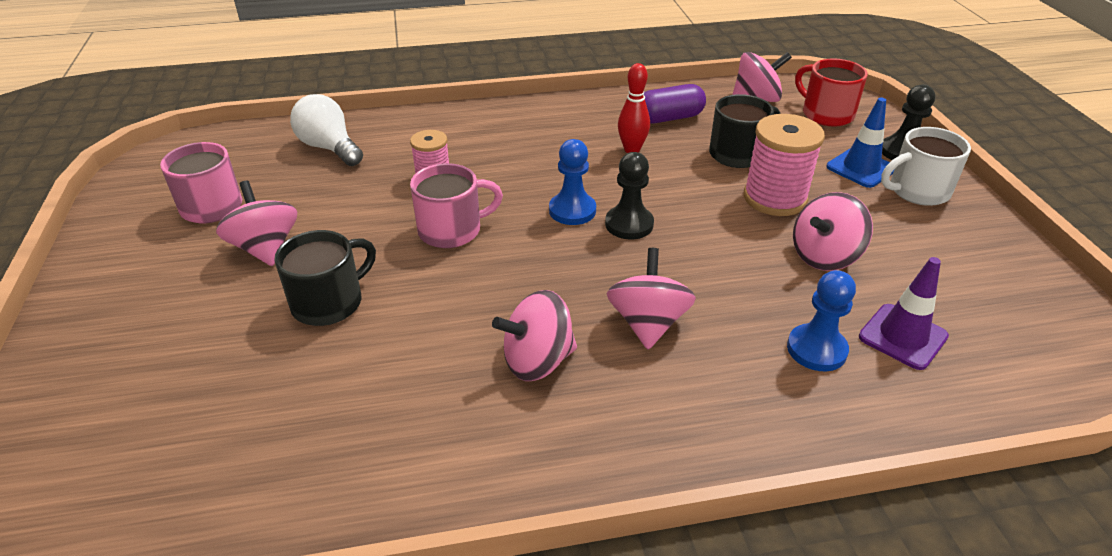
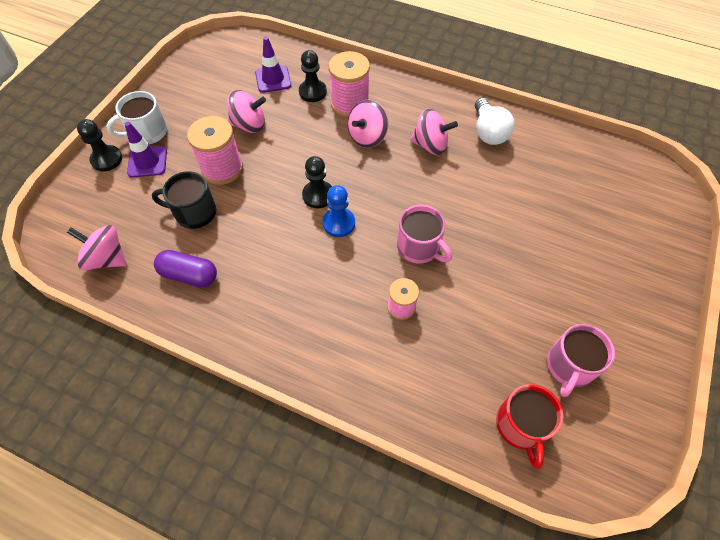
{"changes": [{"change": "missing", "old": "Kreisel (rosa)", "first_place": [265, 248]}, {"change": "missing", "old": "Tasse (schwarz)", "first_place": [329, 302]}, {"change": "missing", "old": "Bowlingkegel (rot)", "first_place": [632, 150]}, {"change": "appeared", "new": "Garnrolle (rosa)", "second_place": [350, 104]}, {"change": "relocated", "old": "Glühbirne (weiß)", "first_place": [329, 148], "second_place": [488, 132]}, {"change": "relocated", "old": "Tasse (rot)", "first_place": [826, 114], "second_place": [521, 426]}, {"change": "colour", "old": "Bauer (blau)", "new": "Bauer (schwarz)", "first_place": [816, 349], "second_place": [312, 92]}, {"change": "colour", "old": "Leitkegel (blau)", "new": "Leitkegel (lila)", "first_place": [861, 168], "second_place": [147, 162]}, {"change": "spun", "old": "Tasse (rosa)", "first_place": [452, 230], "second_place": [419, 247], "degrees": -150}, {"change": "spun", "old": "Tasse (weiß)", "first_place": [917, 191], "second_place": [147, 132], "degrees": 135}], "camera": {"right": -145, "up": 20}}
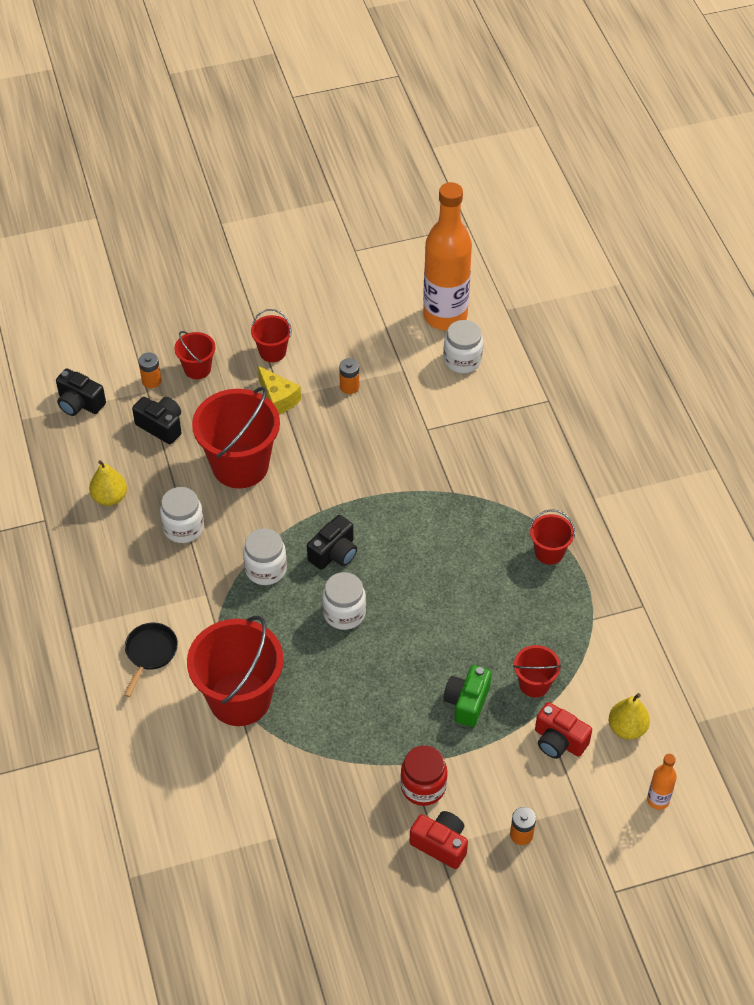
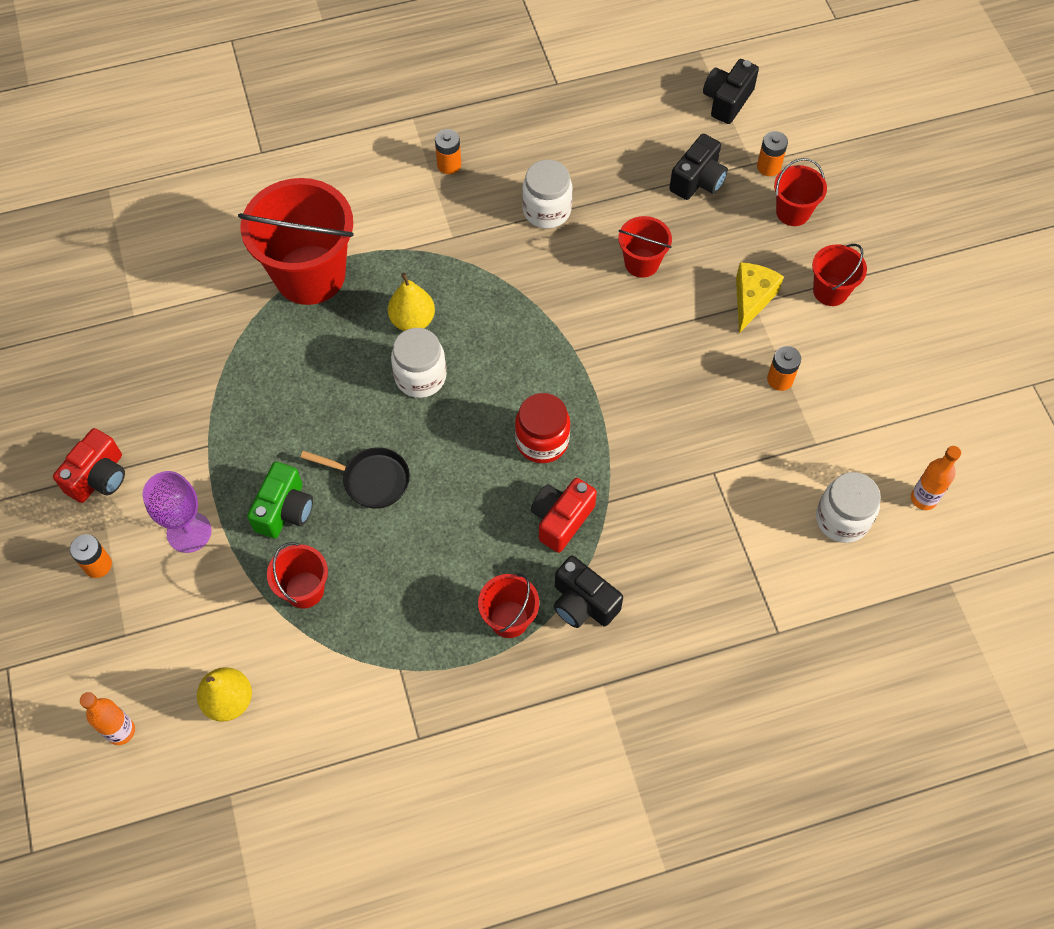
{"changes": [{"change": "missing", "old": "Einmachglas (weiß)", "first_place": [266, 569]}, {"change": "appeared", "new": "Kelch (lila)", "second_place": [189, 532]}, {"change": "appeared", "new": "Batterie (orange)", "second_place": [449, 165]}, {"change": "relocated", "old": "Birne (gelb)", "first_place": [110, 497], "second_place": [412, 320]}, {"change": "relocated", "old": "Pfanne (schwarz)", "first_place": [150, 653], "second_place": [372, 480]}, {"change": "relocated", "old": "Kamera (schwarz)", "first_place": [334, 553], "second_place": [583, 603]}, {"change": "relocated", "old": "Einmachglas (rot)", "first_place": [423, 786], "second_place": [542, 441]}, {"change": "relocated", "old": "Kamera (rot)", "first_place": [559, 741], "second_place": [561, 519]}, {"change": "spun", "old": "Käse (gelb)", "first_place": [278, 399], "second_place": [751, 299], "degrees": 150}, {"change": "spun", "old": "Kamera (grün)", "first_place": [467, 702], "second_place": [284, 510], "degrees": 90}, {"change": "size", "old": "Eimer (rot)", "first_place": [240, 465], "second_place": [641, 263], "factor": 0.49}, {"change": "size", "old": "Flasche (orange)", "first_place": [445, 316], "second_place": [923, 498], "factor": 0.42}], "camera": {"right": 90, "up": 10}}
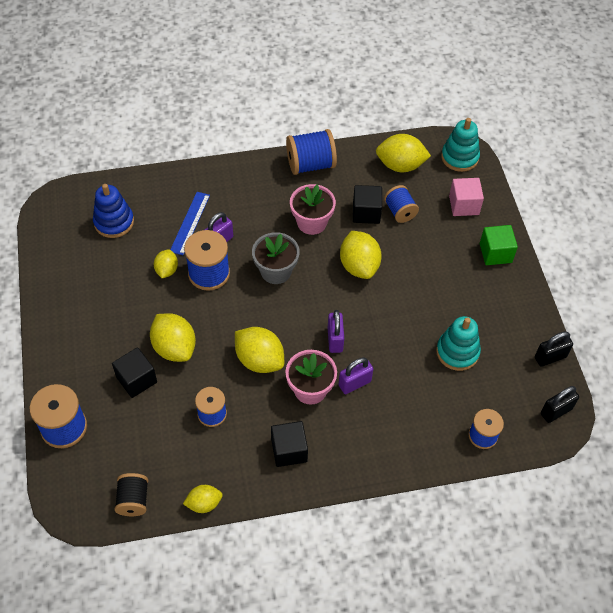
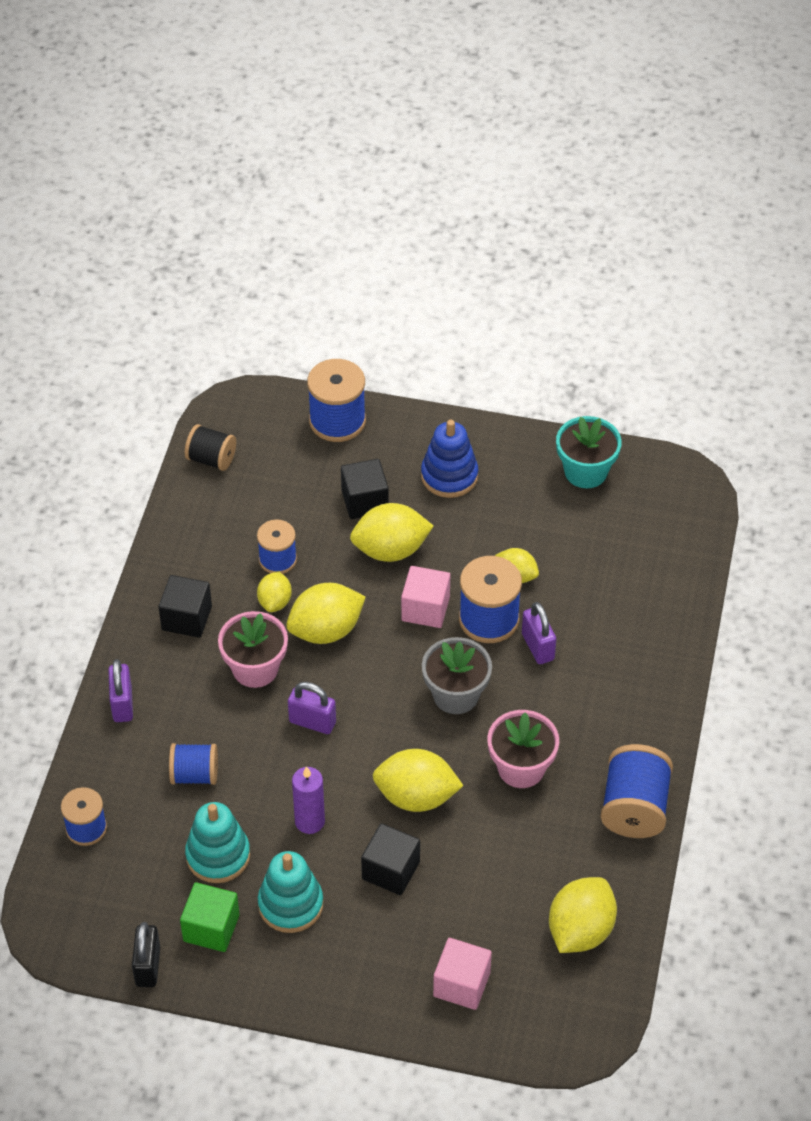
{"changes": [{"change": "missing", "old": "Lineal (blau)", "first_place": [190, 223]}, {"change": "missing", "old": "Vorhängeschloss (schwarz)", "first_place": [556, 411]}, {"change": "appeared", "new": "Kerze (lila)", "second_place": [309, 821]}, {"change": "appeared", "new": "Kubus (rosa)", "second_place": [425, 609]}, {"change": "appeared", "new": "Blumentopf (türkis)", "second_place": [585, 471]}, {"change": "relocated", "old": "Stapelspielzeug (blau)", "first_place": [114, 222], "second_place": [449, 476]}, {"change": "relocated", "old": "Zitrone (gelb)", "first_place": [204, 503], "second_place": [275, 602]}, {"change": "relocated", "old": "Vorhängeschloss (lila)", "first_place": [354, 383], "second_place": [122, 704]}, {"change": "relocated", "old": "Kubus (schwarz)", "first_place": [366, 213], "second_place": [391, 870]}, {"change": "relocated", "old": "Garnrolle (blau)", "first_place": [400, 211], "second_place": [195, 774]}, {"change": "relocated", "old": "Stapelspielzeug (türkis)", "first_place": [459, 157], "second_place": [290, 904]}, {"change": "relocated", "old": "Kubus (grün)", "first_place": [495, 253], "second_place": [211, 928]}], "camera": {"right": 115, "up": -5}}
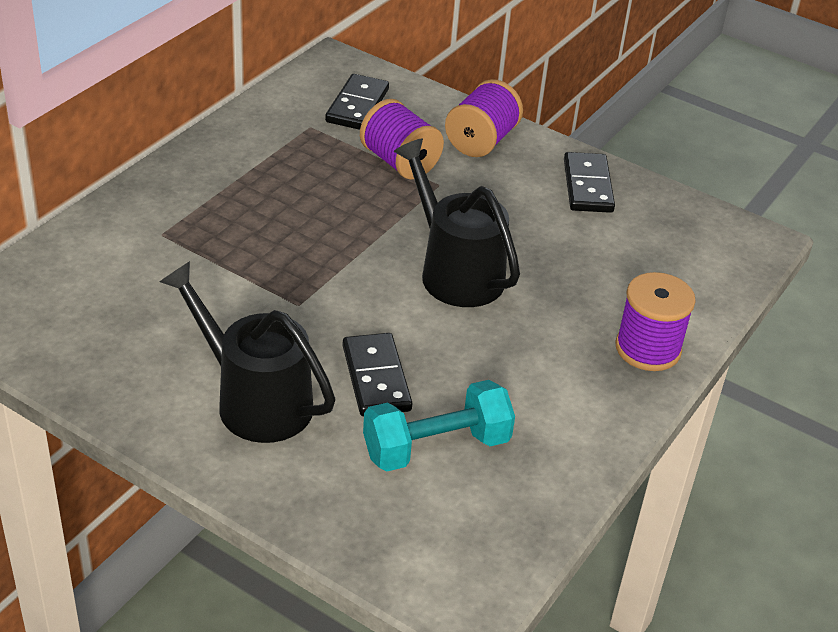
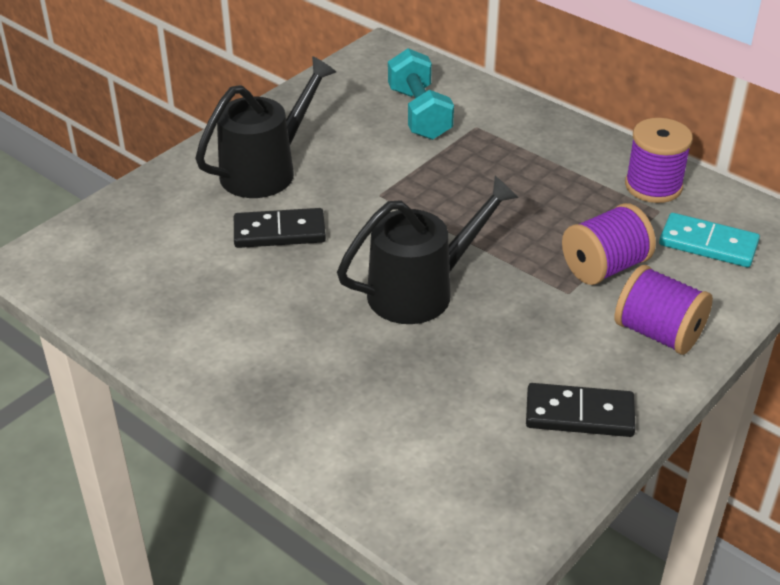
{"changes": [{"change": "relocated", "old": "Hantel (türkis)", "first_place": [436, 447], "second_place": [419, 113]}, {"change": "relocated", "old": "Garnrolle (lila)", "first_place": [648, 349], "second_place": [653, 186]}, {"change": "colour", "old": "Dominostein (schwarz)", "new": "Dominostein (türkis)", "first_place": [357, 105], "second_place": [708, 244]}], "camera": {"right": 100, "up": 0}}
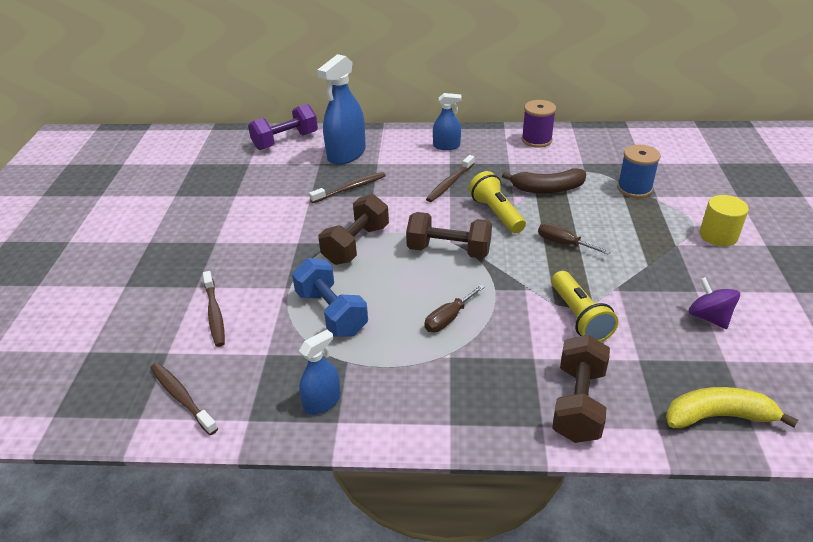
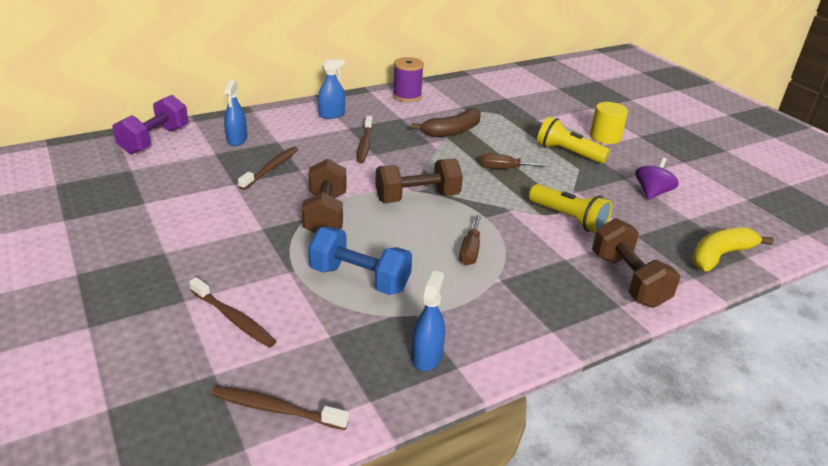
{"changes": [{"change": "missing", "old": "Garnrolle (blau)", "first_place": [634, 189]}, {"change": "relocated", "old": "Taschenlampe (gelb)", "first_place": [496, 213], "second_place": [568, 153]}, {"change": "spun", "old": "Kreisel (lila)", "first_place": [709, 317], "second_place": [652, 193], "degrees": 90}, {"change": "size", "old": "Sprühflasche (blau)", "first_place": [346, 154], "second_place": [237, 140], "factor": 0.56}], "camera": {"right": -35, "up": -5}}
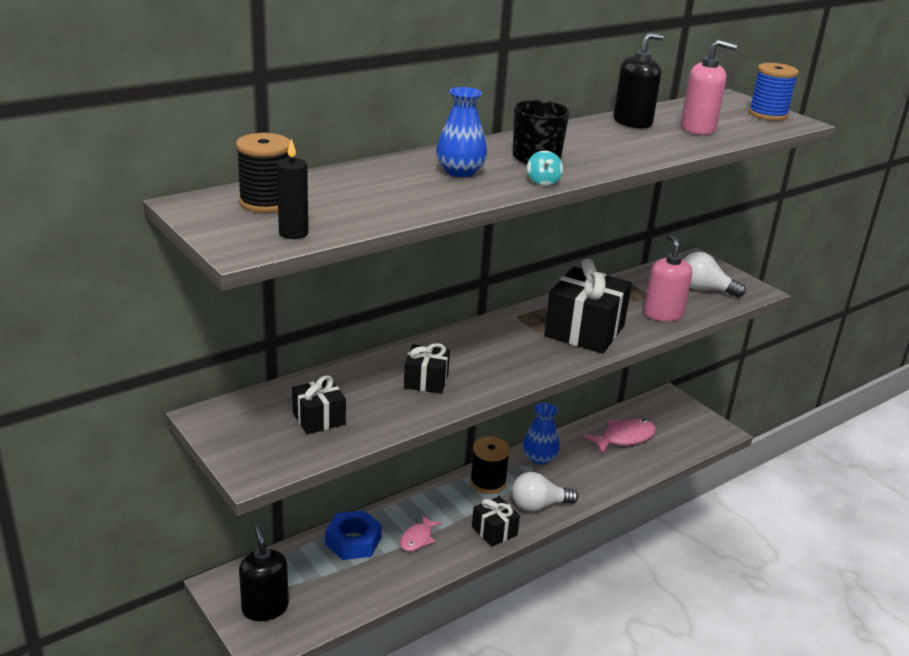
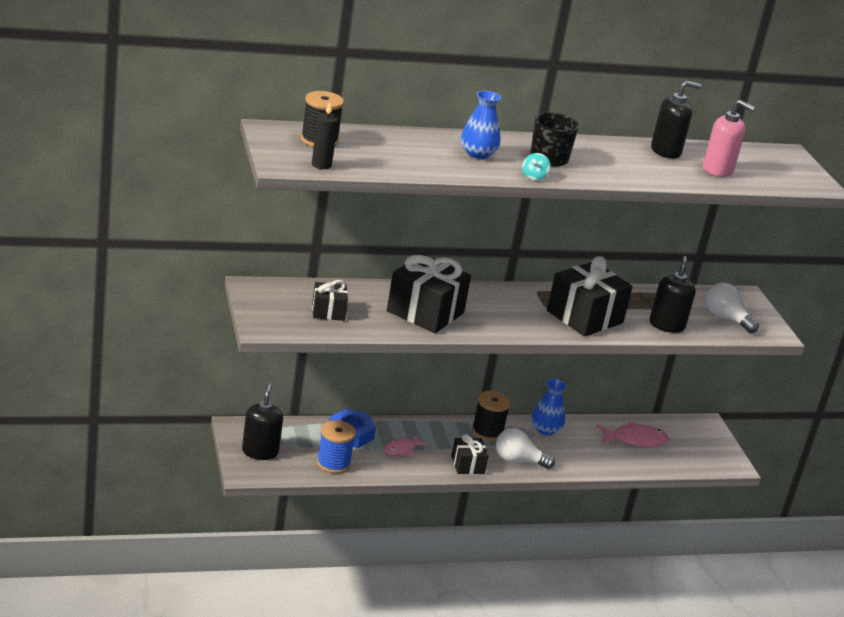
{"changes": [{"change": "relocated", "old": "Garnrolle (blau)", "first_place": [767, 114], "second_place": [333, 463]}, {"change": "colour", "old": "Seifenspender (rosa)", "new": "Seifenspender (schwarz)", "first_place": [663, 314], "second_place": [666, 325]}, {"change": "size", "old": "Geschenk (schwarz)", "first_place": [426, 381], "second_place": [425, 312], "factor": 1.87}], "camera": {"right": 20, "up": 0}}
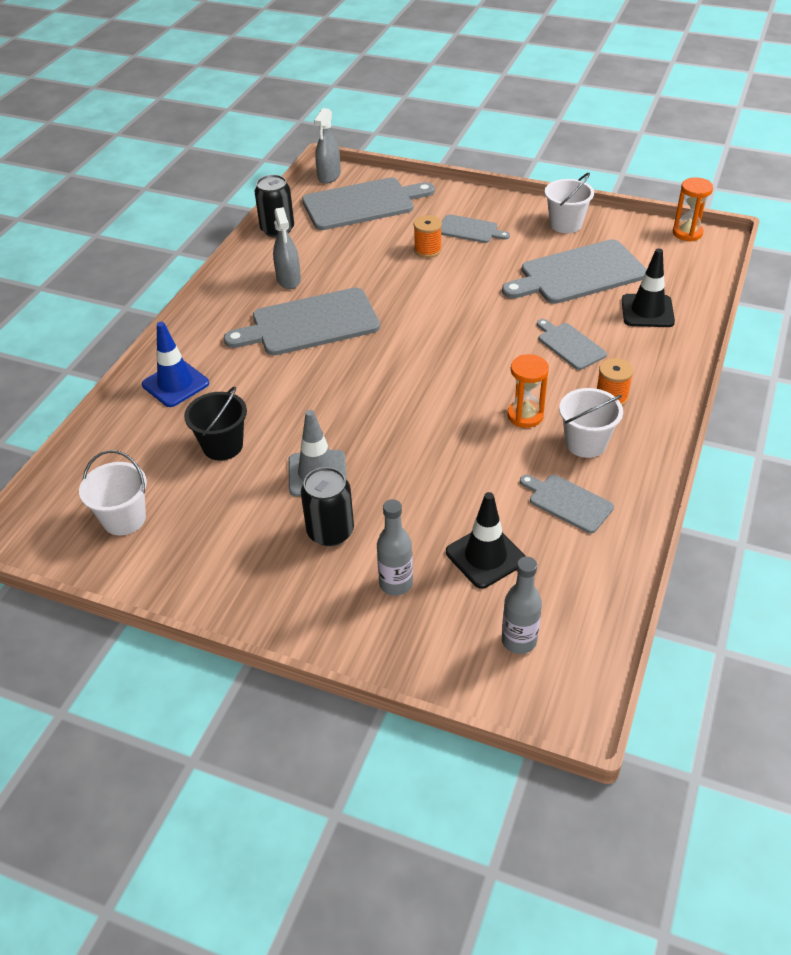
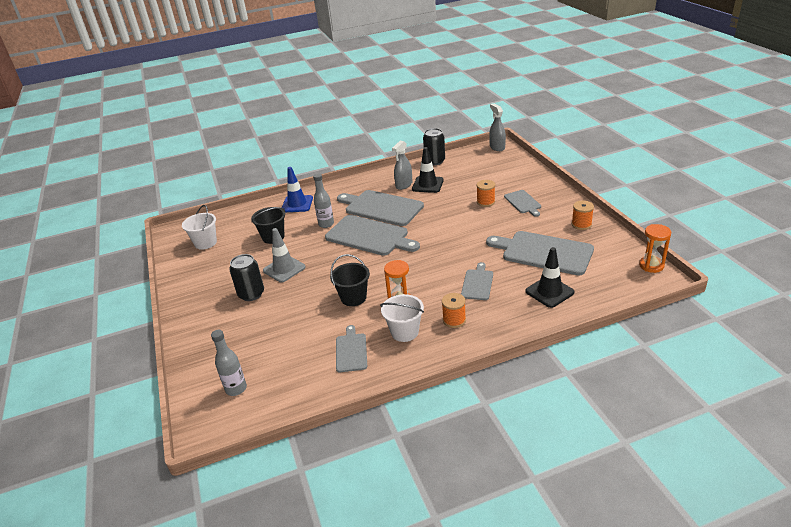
{"changes": [{"change": "appeared", "new": "Eimer (schwarz)", "second_place": [353, 297]}, {"change": "relocated", "old": "Schneidebrett (grau)", "first_place": [362, 204], "second_place": [369, 236]}, {"change": "relocated", "old": "Flasche (grau)", "first_place": [396, 584], "second_place": [326, 224]}, {"change": "relocated", "old": "Leitkegel (schwarz)", "first_place": [485, 556], "second_place": [427, 185]}, {"change": "exchanged", "old": "Eimer (weiß)", "new": "Garnrolle (orange)", "first_place": [565, 224], "second_place": [581, 224]}, {"change": "spun", "old": "Sprühflasche (grau)", "first_place": [329, 176], "second_place": [497, 147], "degrees": 90}], "camera": {"right": 50, "up": -10}}
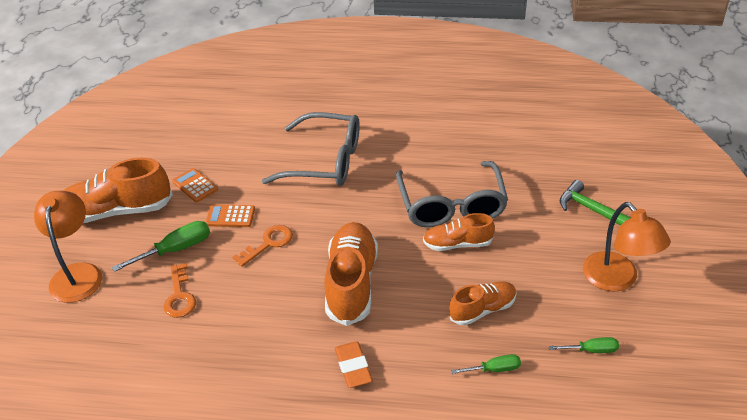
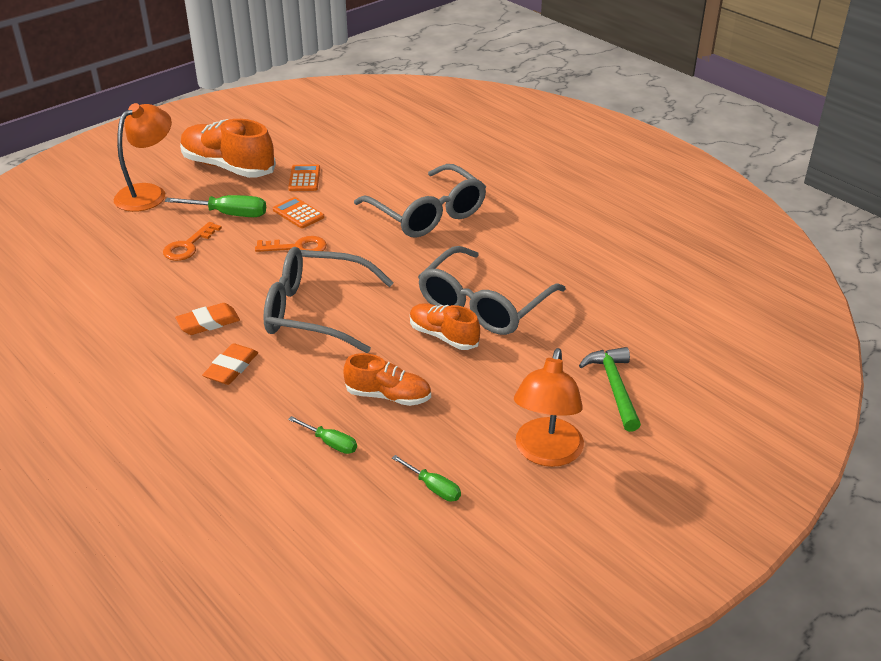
{"changes": [{"change": "appeared", "new": "Radiergummi (orange)", "second_place": [208, 323]}, {"change": "exchanged", "old": "Schuh (orange)", "new": "Brille (grau)", "first_place": [351, 283], "second_place": [316, 311]}], "camera": {"right": 40, "up": -5}}
